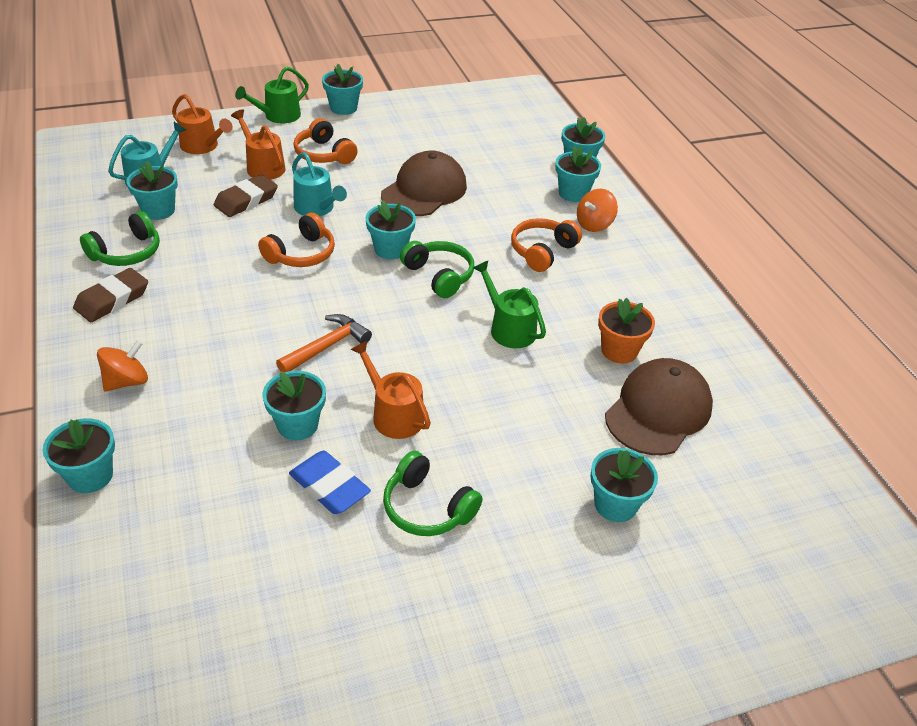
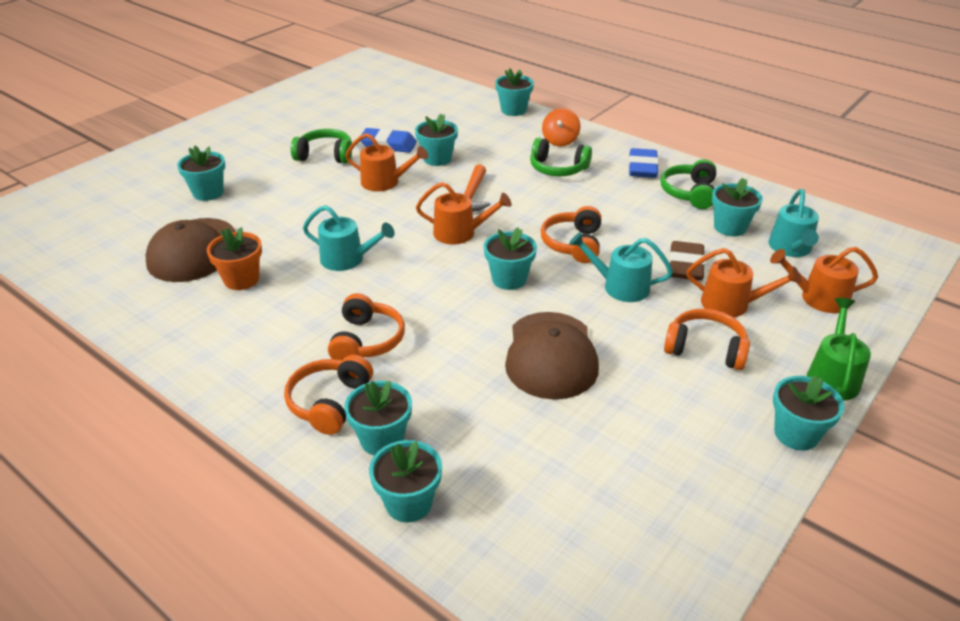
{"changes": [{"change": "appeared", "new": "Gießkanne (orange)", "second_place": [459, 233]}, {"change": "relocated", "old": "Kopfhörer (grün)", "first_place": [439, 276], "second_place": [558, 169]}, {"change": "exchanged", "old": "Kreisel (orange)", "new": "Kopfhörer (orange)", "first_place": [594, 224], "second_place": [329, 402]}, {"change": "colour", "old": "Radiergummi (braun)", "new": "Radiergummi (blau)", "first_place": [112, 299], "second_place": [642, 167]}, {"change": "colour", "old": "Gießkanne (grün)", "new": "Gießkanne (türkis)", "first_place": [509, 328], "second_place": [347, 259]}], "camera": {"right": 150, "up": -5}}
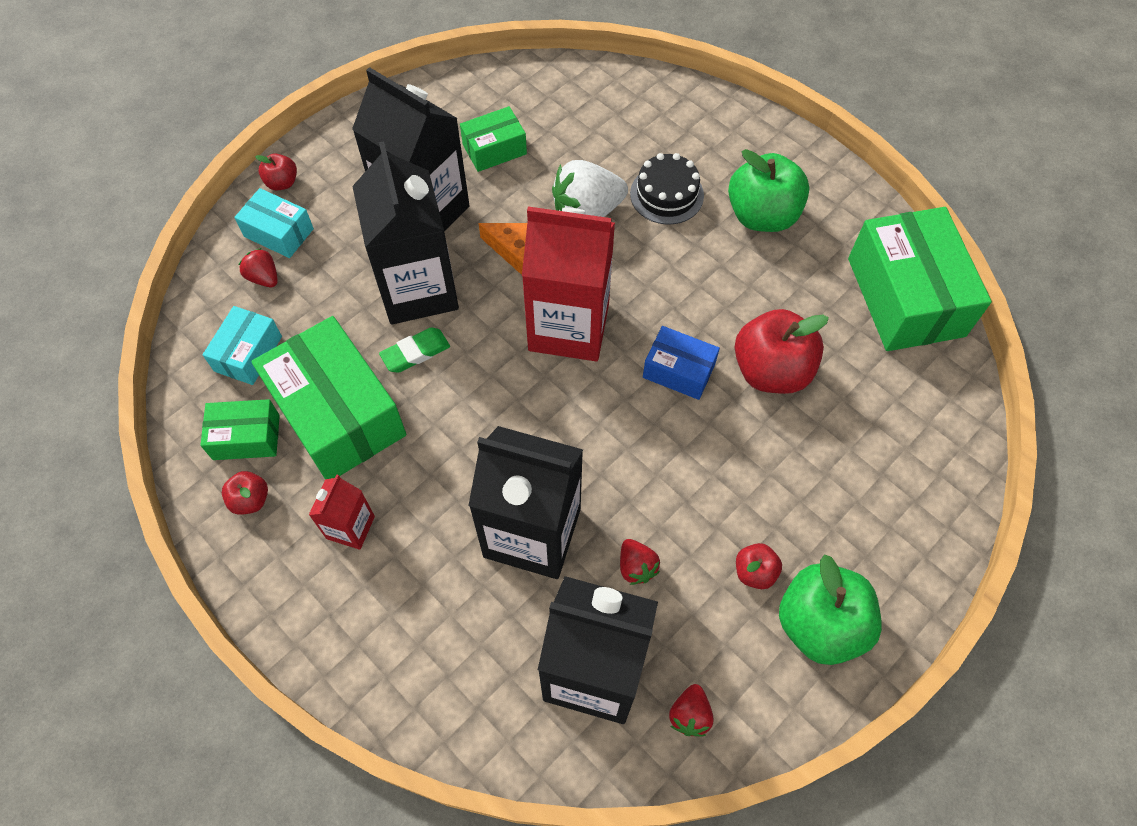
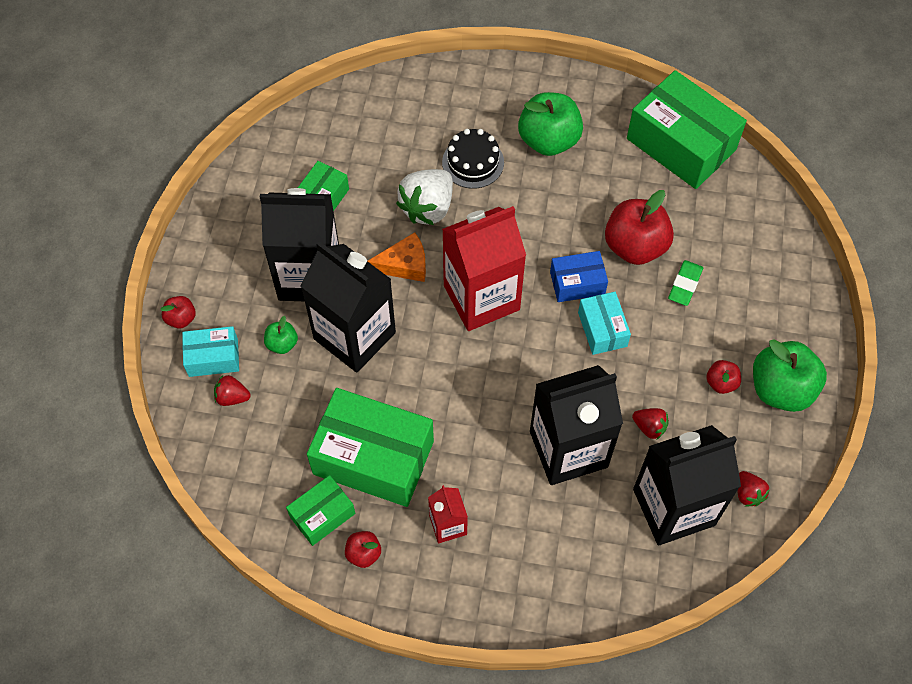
{"changes": [{"change": "appeared", "new": "Apfel (grün)", "second_place": [282, 344]}, {"change": "relocated", "old": "Schachtel (türkis)", "first_place": [248, 353], "second_place": [602, 329]}, {"change": "relocated", "old": "Radiergummi (grün)", "first_place": [415, 353], "second_place": [685, 285]}], "camera": {"right": -35, "up": 0}}
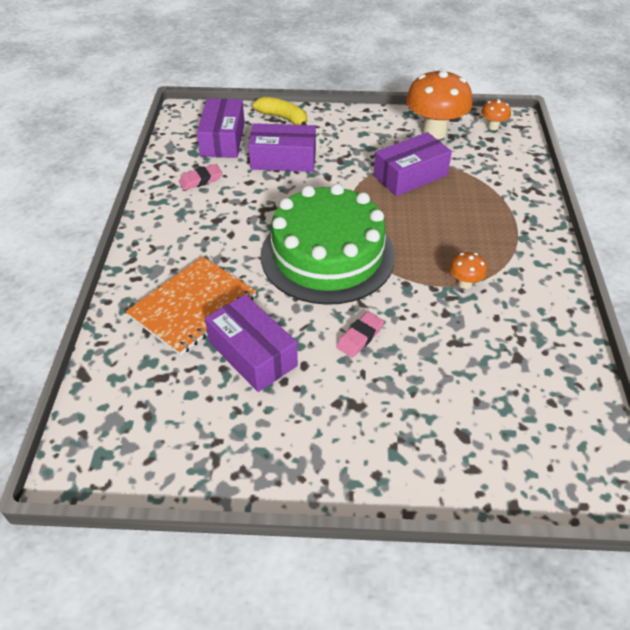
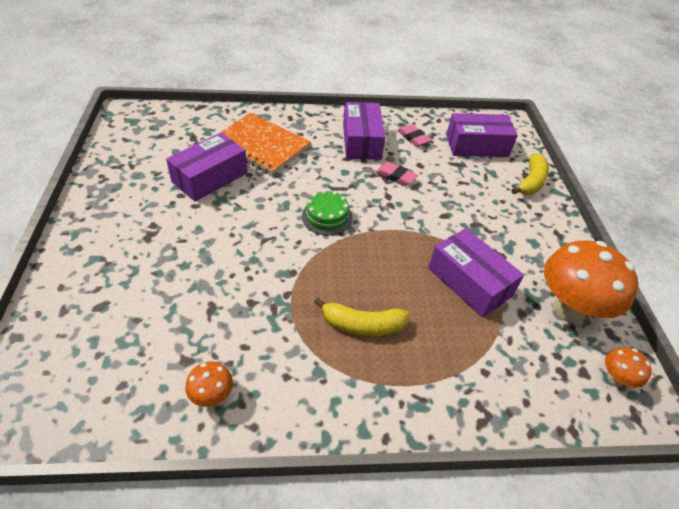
{"changes": [{"change": "appeared", "new": "Banane (gelb)", "second_place": [362, 325]}, {"change": "relocated", "old": "Schachtel (lila)", "first_place": [283, 159], "second_place": [361, 141]}, {"change": "relocated", "old": "Radiergummi (rosa)", "first_place": [360, 337], "second_place": [395, 176]}, {"change": "relocated", "old": "Pilz (orange)", "first_place": [465, 283], "second_place": [212, 396]}, {"change": "size", "old": "Kuchen (grün)", "first_place": [327, 255], "second_place": [327, 217], "factor": 0.4}], "camera": {"right": 80, "up": 0}}
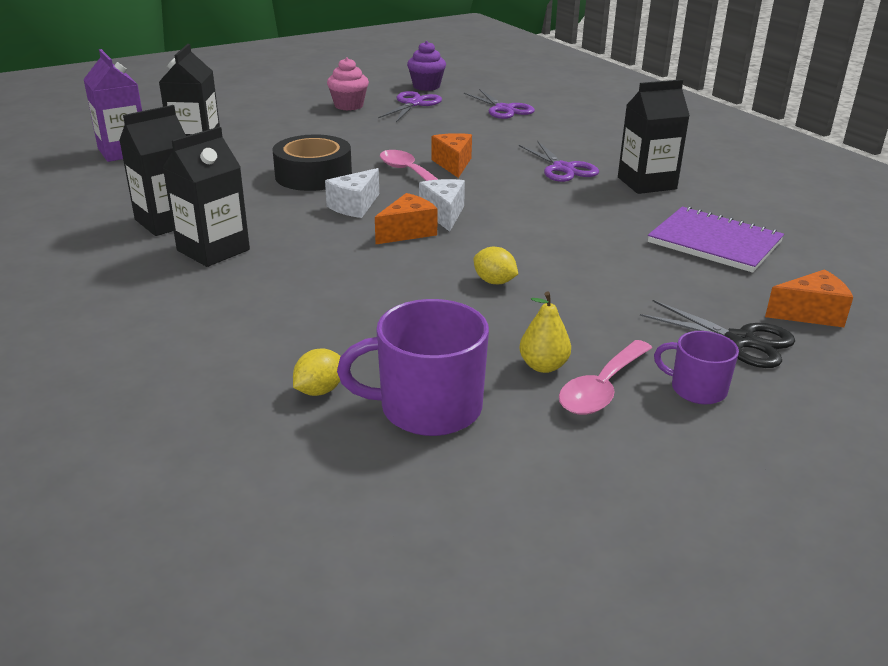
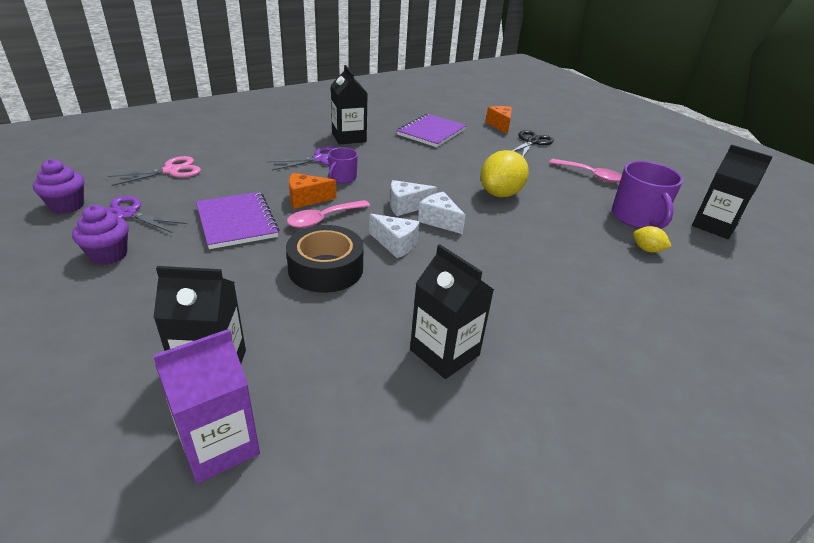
{"changes": [{"change": "missing", "old": "Birne (gelb)", "first_place": [543, 366]}, {"change": "appeared", "new": "Notizbuch (lila)", "second_place": [236, 222]}, {"change": "relocated", "old": "Getränkekarton (schwarz)", "first_place": [213, 250], "second_place": [714, 226]}, {"change": "relocated", "old": "Tasse (lila)", "first_place": [697, 389], "second_place": [342, 178]}, {"change": "colour", "old": "Muffin (rosa)", "new": "Muffin (lila)", "first_place": [348, 106], "second_place": [109, 255]}, {"change": "colour", "old": "Käse (orange)", "new": "Käse (weiß)", "first_place": [408, 232], "second_place": [439, 221]}, {"change": "colour", "old": "Schere (lila)", "new": "Schere (rosa)", "first_place": [504, 109], "second_place": [171, 170]}, {"change": "size", "old": "Zitrone (gelb)", "first_place": [494, 282], "second_place": [500, 194], "factor": 1.99}], "camera": {"right": -95, "up": 5}}
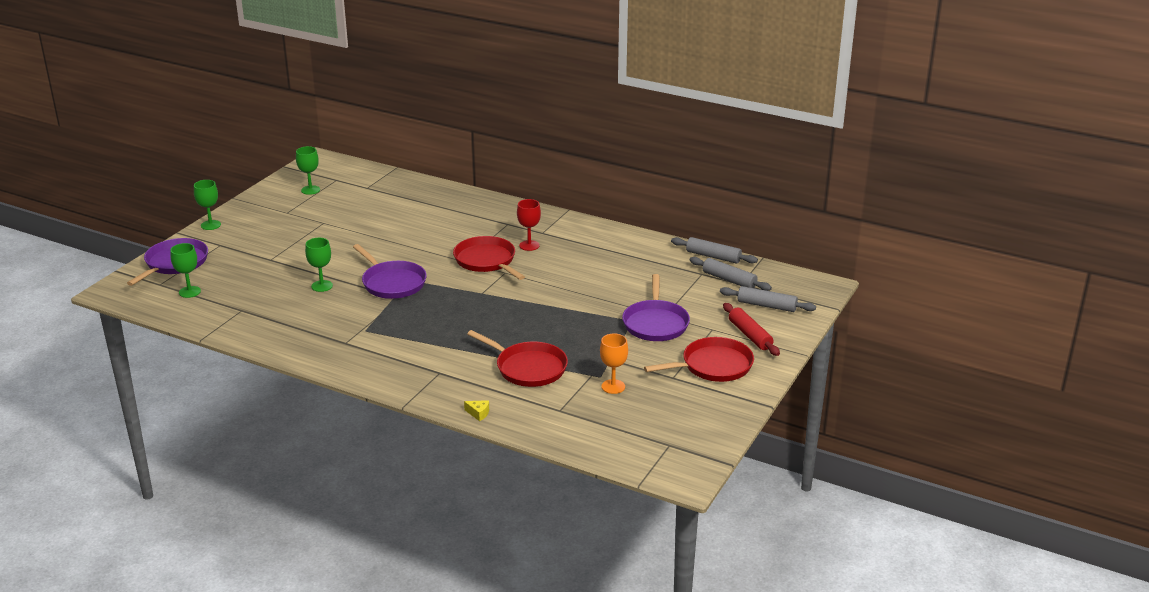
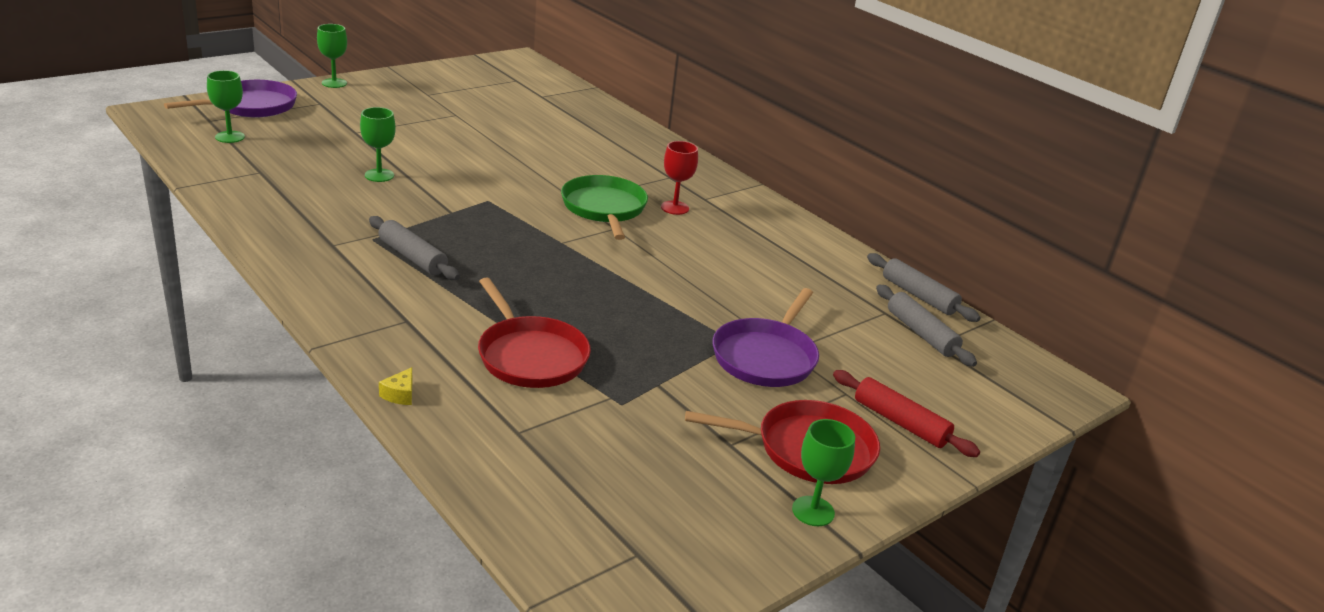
{"changes": [{"change": "missing", "old": "Pfanne (lila)", "first_place": [392, 283]}, {"change": "missing", "old": "Kelch (orange)", "first_place": [613, 386]}, {"change": "relocated", "old": "Kelch (grün)", "first_place": [310, 190], "second_place": [813, 511]}, {"change": "relocated", "old": "Nudelholz (grau)", "first_place": [766, 306], "second_place": [412, 257]}, {"change": "colour", "old": "Pfanne (rot)", "new": "Pfanne (grün)", "first_place": [486, 261], "second_place": [604, 208]}, {"change": "spun", "old": "Käse (gelb)", "first_place": [478, 413], "second_place": [400, 394], "degrees": 60}, {"change": "spun", "old": "Nudelholz (rot)", "first_place": [750, 335], "second_place": [900, 422], "degrees": -45}], "camera": {"right": 20, "up": 0}}
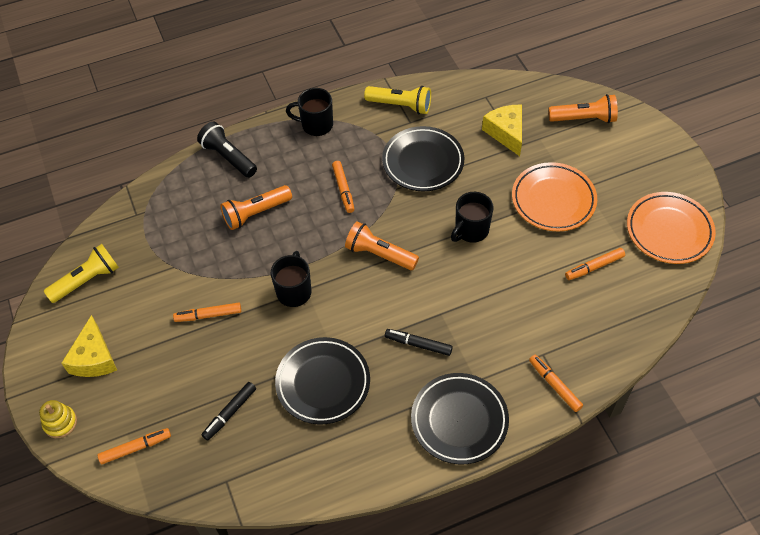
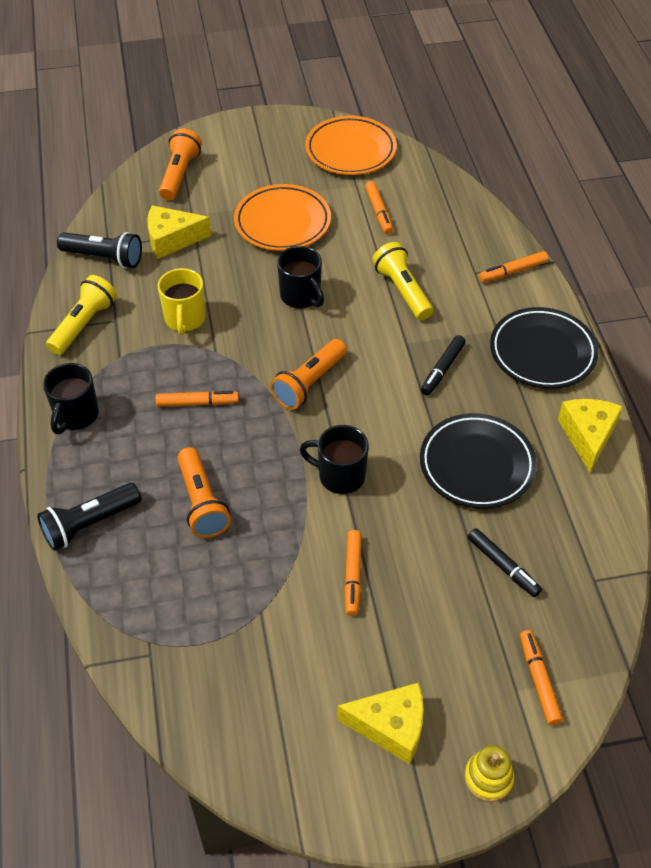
{"changes": [{"change": "appeared", "new": "Taschenlampe (schwarz)", "second_place": [104, 258]}, {"change": "appeared", "new": "Käse (gelb)", "second_place": [588, 436]}, {"change": "relocated", "old": "Taschenlampe (gelb)", "first_place": [87, 280], "second_place": [402, 291]}, {"change": "exchanged", "old": "Teller (schwarz)", "new": "Tasse (gelb)", "first_place": [423, 162], "second_place": [185, 319]}], "camera": {"right": -80, "up": -5}}
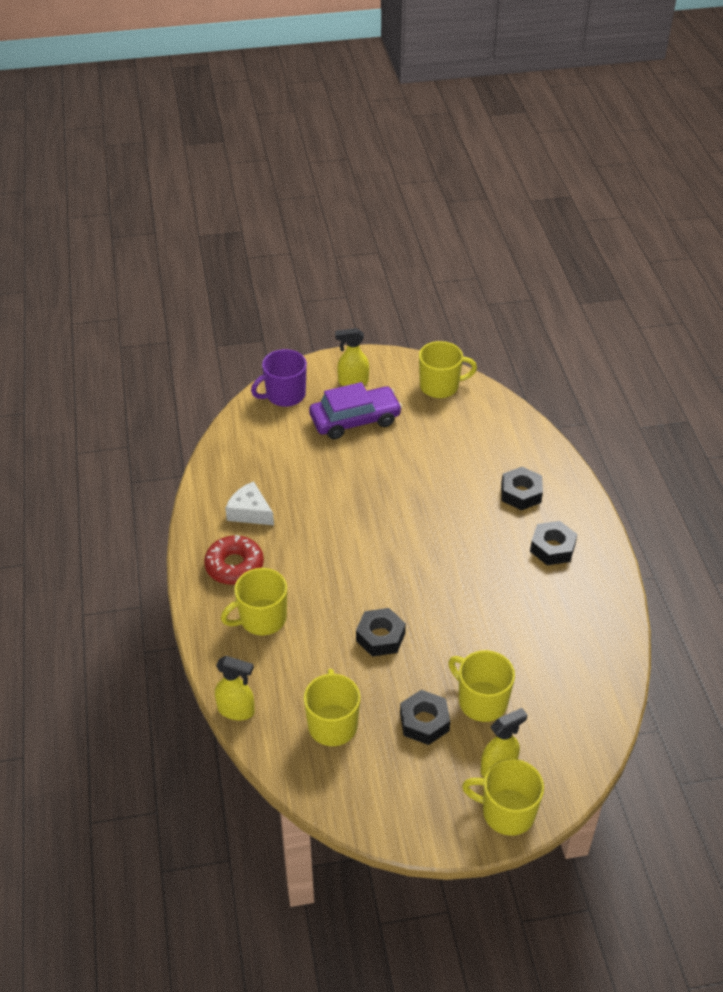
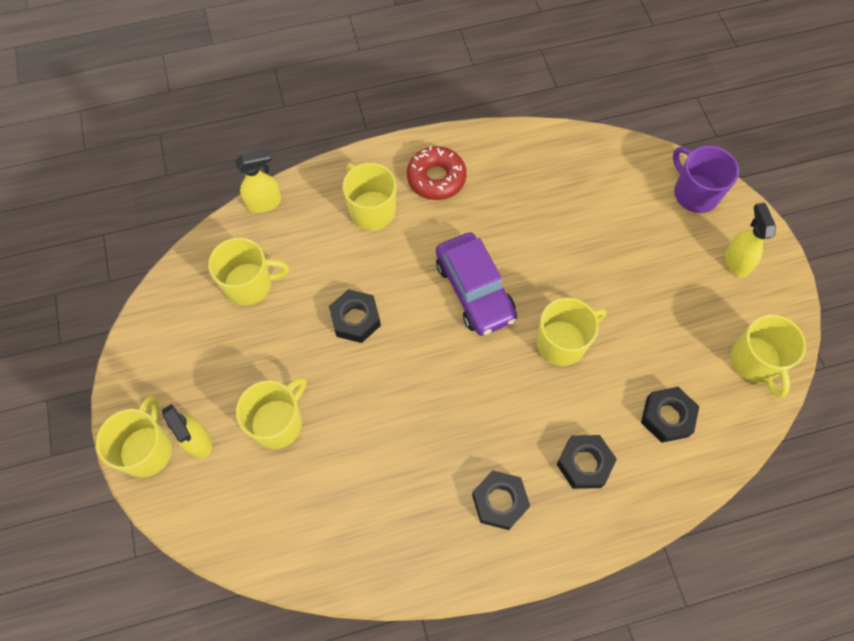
{"changes": [{"change": "missing", "old": "Käse (weiß)", "first_place": [250, 512]}, {"change": "appeared", "new": "Tasse (gelb)", "second_place": [562, 342]}, {"change": "relocated", "old": "Auto (lila)", "first_place": [355, 420], "second_place": [474, 290]}, {"change": "relocated", "old": "Sechskantmutter (schwarz)", "first_place": [424, 722], "second_place": [667, 417]}, {"change": "spun", "old": "Sprühflasche (gelb)", "first_place": [236, 710], "second_place": [264, 203], "degrees": -120}], "camera": {"right": 85, "up": 20}}
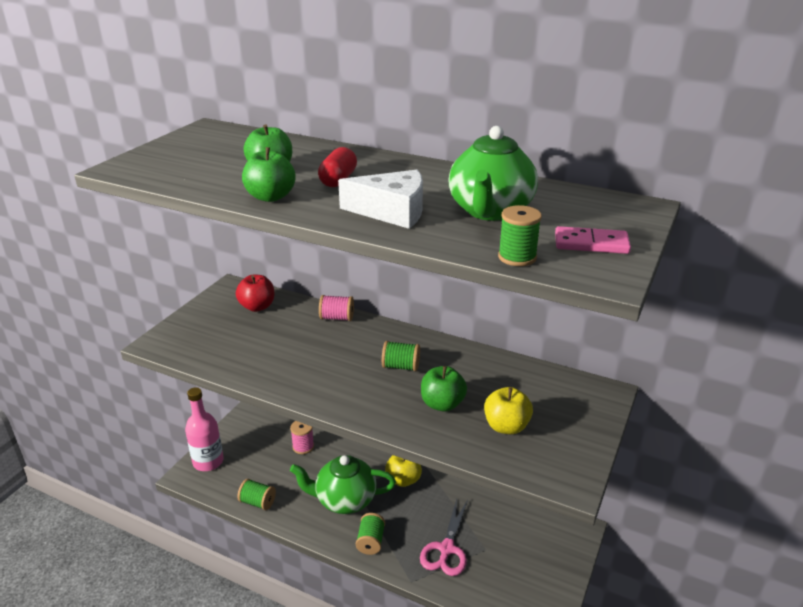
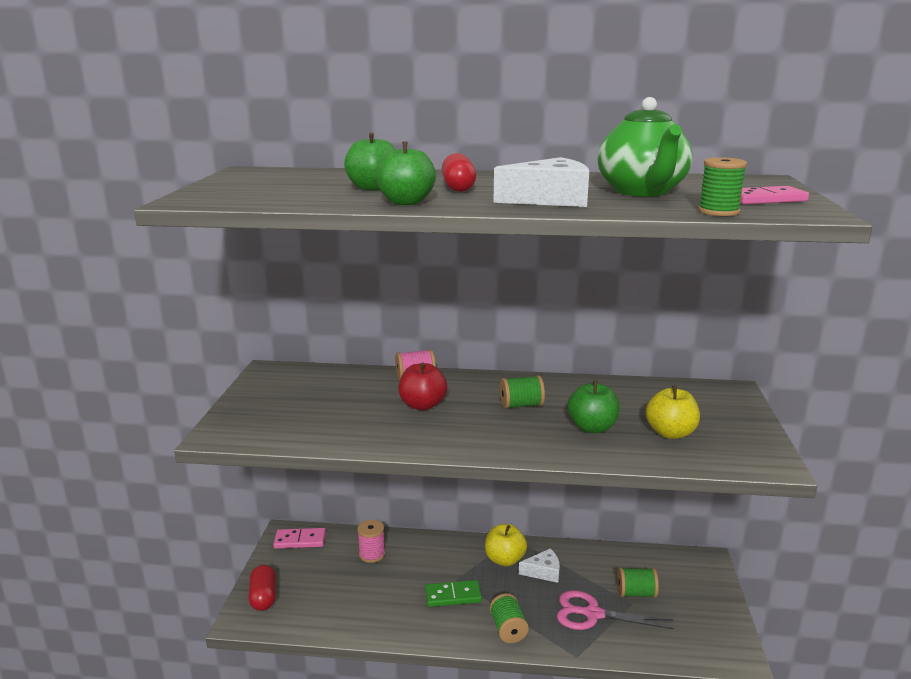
{"changes": [{"change": "appeared", "new": "Dominostein (rosa)", "second_place": [300, 540]}, {"change": "appeared", "new": "Käse (weiß)", "second_place": [543, 572]}, {"change": "relocated", "old": "Apfel (rot)", "first_place": [257, 307], "second_place": [422, 405]}, {"change": "relocated", "old": "Garnrolle (grün)", "first_place": [258, 502], "second_place": [636, 593]}, {"change": "exchanged", "old": "Flasche (rosa)", "new": "Kapsel (rot)", "first_place": [208, 462], "second_place": [263, 597]}, {"change": "exchanged", "old": "Teekanne (grün)", "new": "Dominostein (grün)", "first_place": [345, 500], "second_place": [453, 595]}, {"change": "spun", "old": "Schere (rosa)", "first_place": [446, 549], "second_place": [593, 614], "degrees": 105}], "camera": {"right": -20, "up": -10}}
